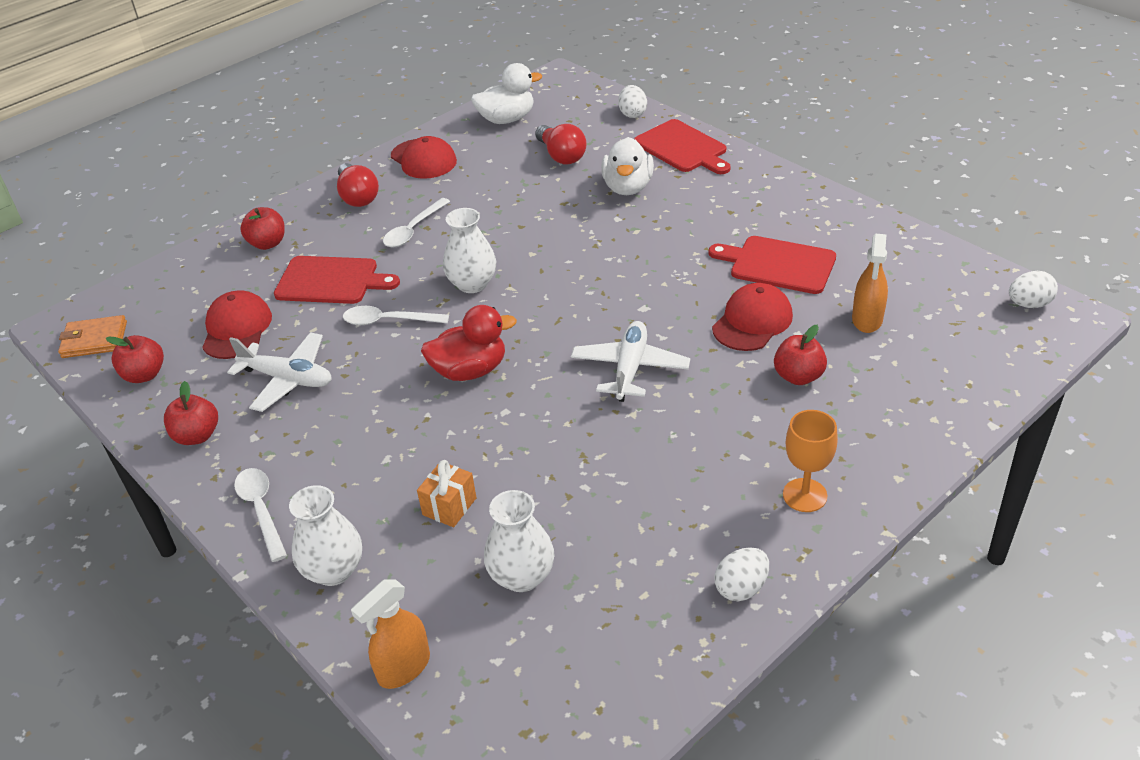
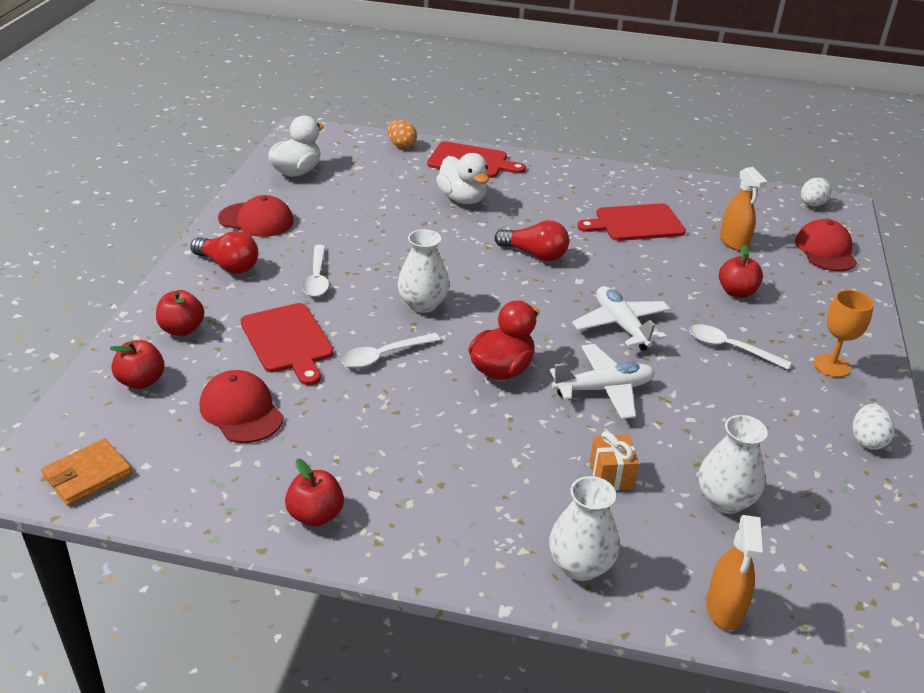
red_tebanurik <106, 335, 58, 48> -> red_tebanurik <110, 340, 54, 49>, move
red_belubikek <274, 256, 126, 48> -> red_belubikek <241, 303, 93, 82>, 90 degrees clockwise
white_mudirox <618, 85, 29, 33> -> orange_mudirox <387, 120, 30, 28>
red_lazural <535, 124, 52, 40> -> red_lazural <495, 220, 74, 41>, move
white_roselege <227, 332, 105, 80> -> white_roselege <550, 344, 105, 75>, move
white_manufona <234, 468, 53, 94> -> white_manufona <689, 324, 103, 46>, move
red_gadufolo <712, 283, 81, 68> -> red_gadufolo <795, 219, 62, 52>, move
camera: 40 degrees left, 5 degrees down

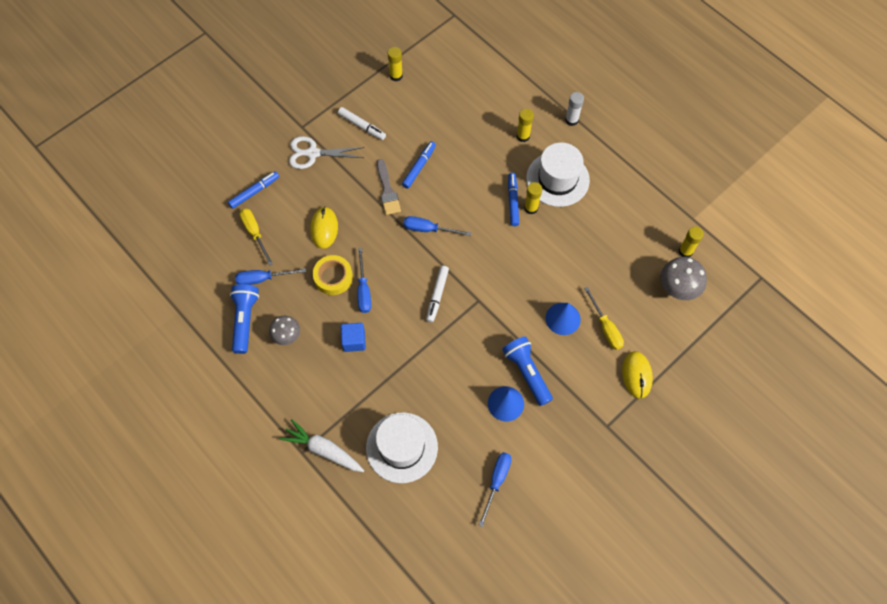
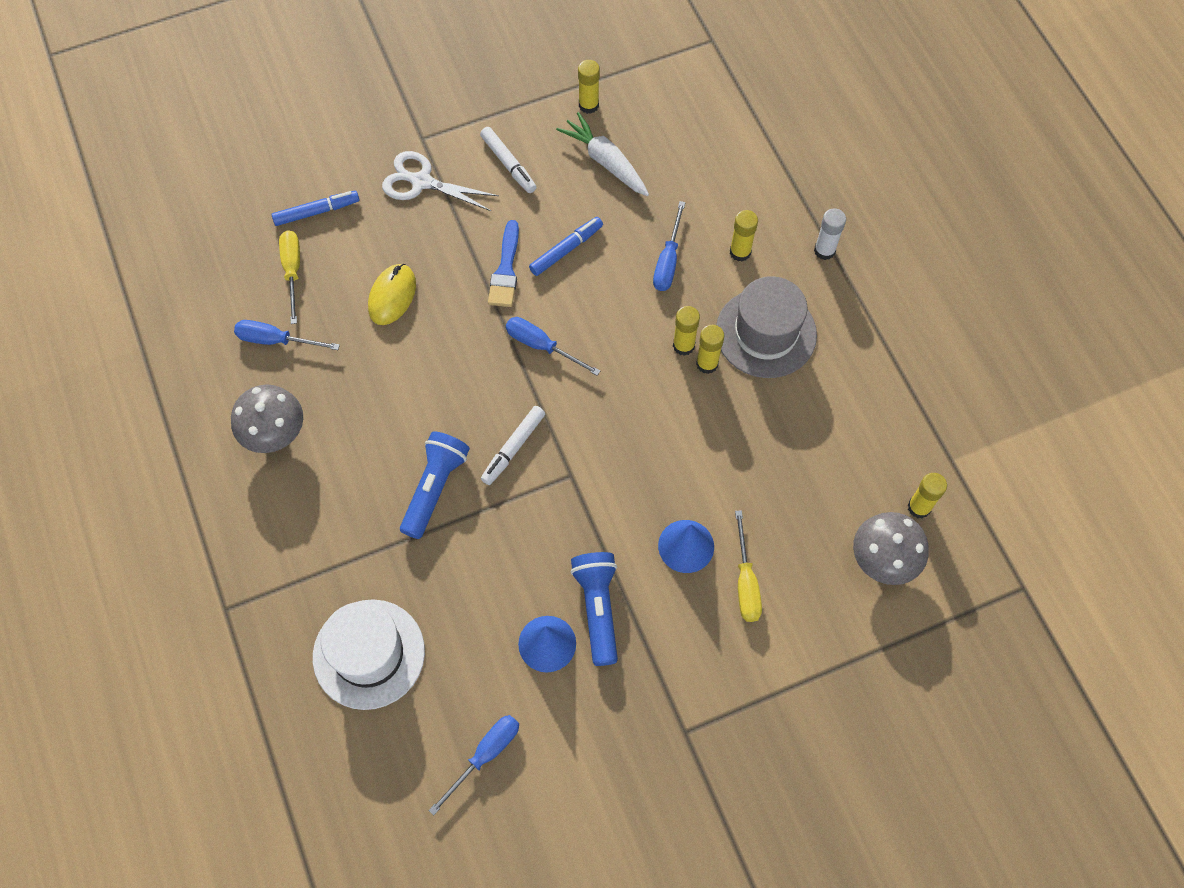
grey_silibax <269, 316, 31, 29> -> grey_silibax <231, 384, 72, 69>, x1.51
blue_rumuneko <230, 284, 29, 70> -> blue_rumuneko <400, 431, 70, 108>, move
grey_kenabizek <377, 159, 24, 56> -> blue_kenabizek <488, 220, 31, 87>
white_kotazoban <280, 419, 84, 53> -> white_kotazoban <556, 112, 93, 84>, move
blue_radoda <357, 248, 14, 65> -> blue_radoda <653, 201, 33, 90>, move
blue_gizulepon <508, 173, 11, 53> -> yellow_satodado <673, 306, 27, 50>
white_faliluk <526, 143, 64, 64> -> grey_faliluk <716, 276, 101, 102>
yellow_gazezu <313, 255, 40, 40> -> none
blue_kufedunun <341, 323, 25, 29> -> none
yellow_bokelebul <622, 351, 31, 48> -> none
camera: 20 degrees right, 0 degrees up

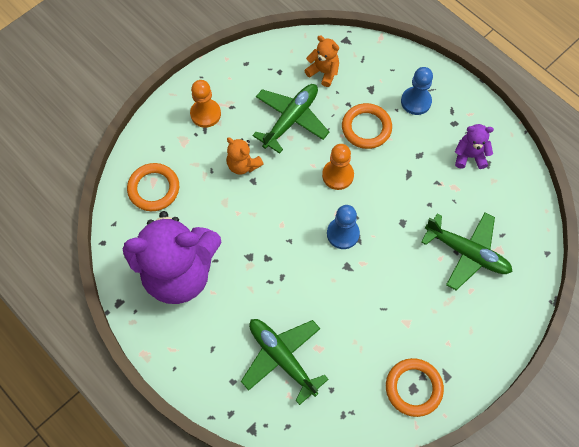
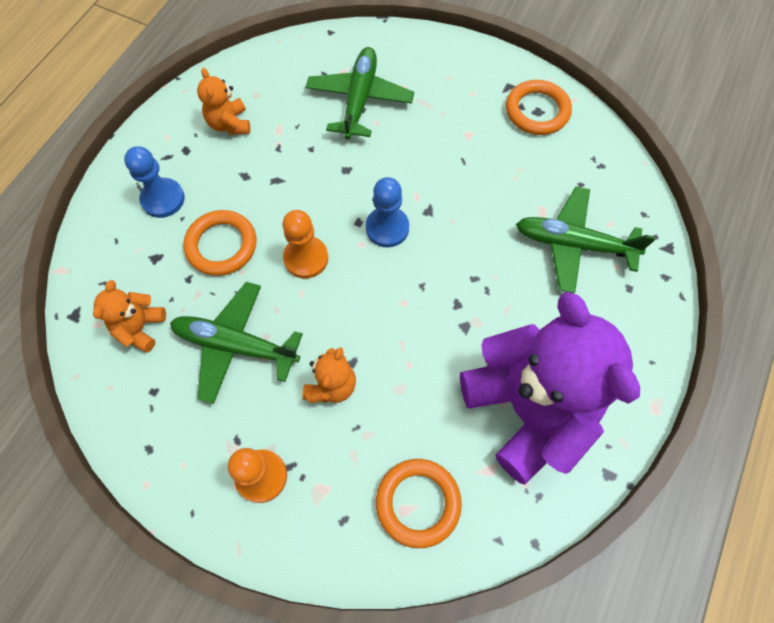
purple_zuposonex <455, 124, 39, 45> -> orange_zuposonex <197, 68, 53, 67>
green_roselege <241, 319, 88, 86> -> green_roselege <516, 187, 140, 107>, 75 degrees clockwise
camera: 110 degrees left, 0 degrees up

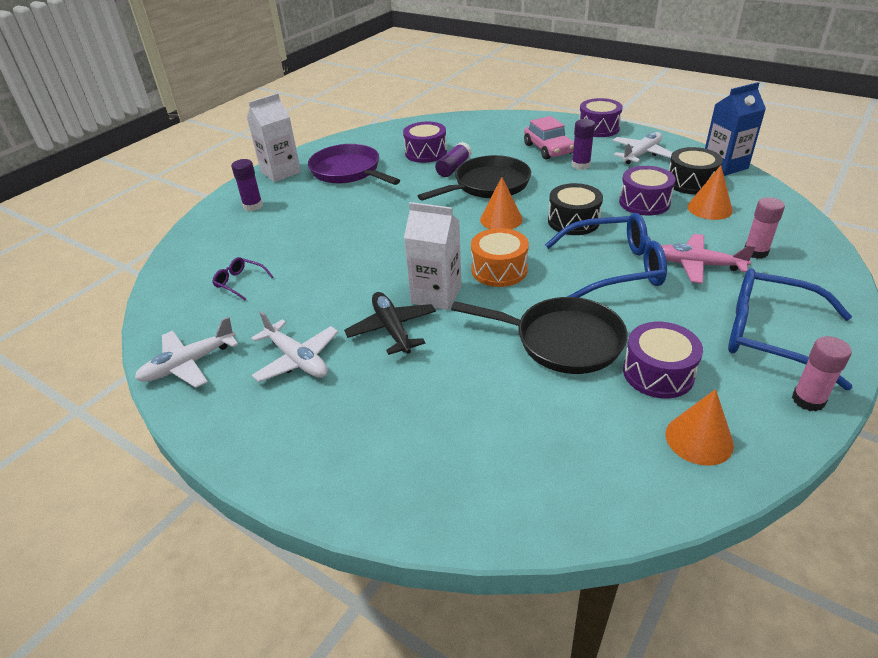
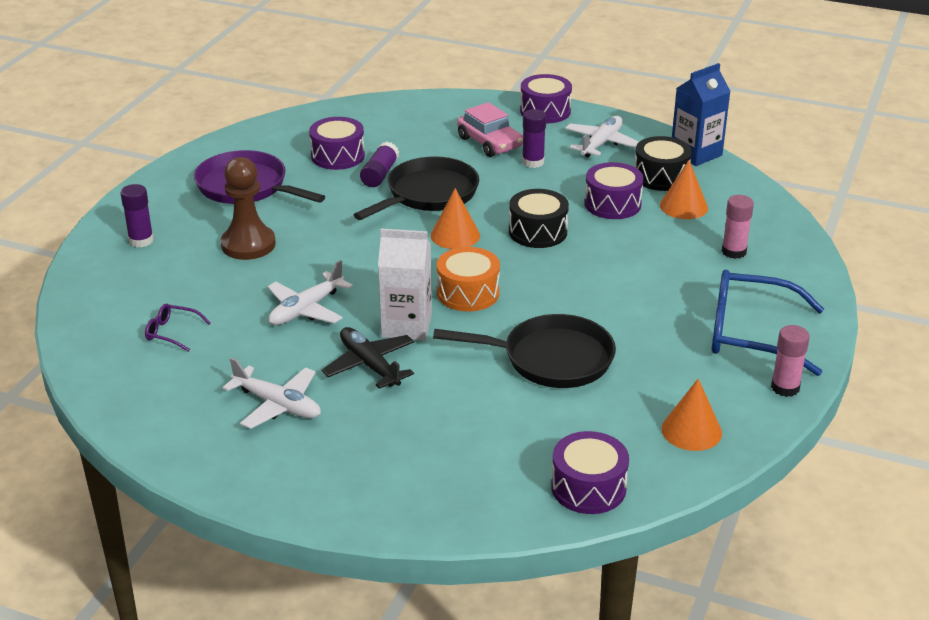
none -> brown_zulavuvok <221, 157, 55, 103>
white_roselege <135, 317, 104, 71> -> white_roselege <267, 260, 86, 65>, move
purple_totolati <623, 322, 80, 77> -> purple_totolati <551, 431, 78, 83>, move
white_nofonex <247, 93, 54, 89> -> none
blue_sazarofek <545, 213, 122, 85> -> none
pink_roselege <661, 234, 95, 50> -> none
camera: 15 degrees left, 5 degrees down

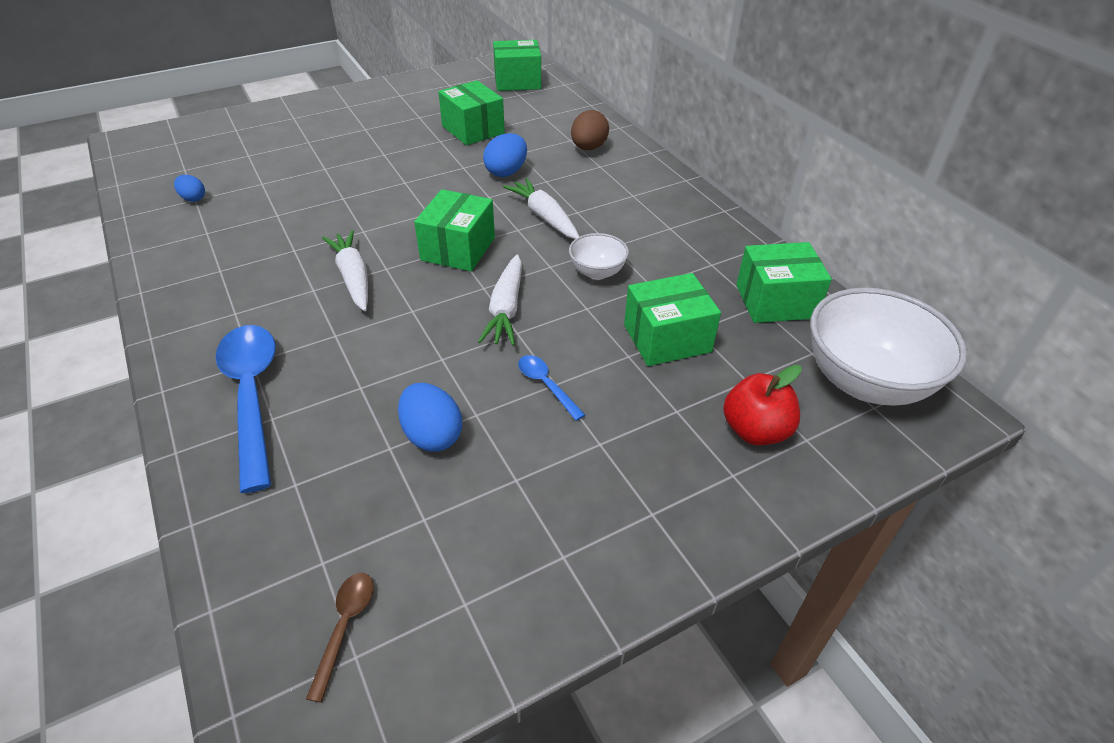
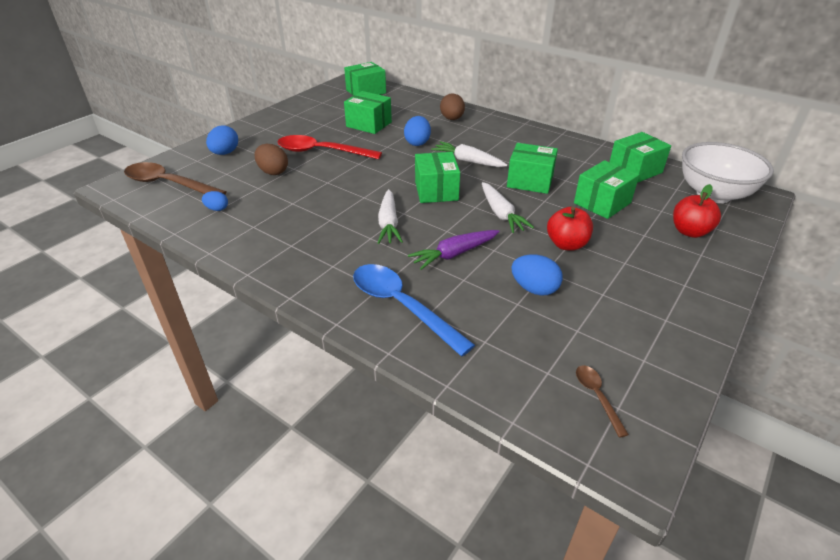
none -> brown_manufona <124, 162, 103, 33>
none -> blue_mudirox <206, 125, 32, 30>
none -> brown_mudirox <254, 144, 34, 31>
none -> red_manufona <278, 135, 104, 25>
white_kotazoban <322, 230, 46, 81> -> white_kotazoban <377, 189, 26, 55>, 135 degrees counterclockwise
none -> purple_kotazoban <408, 230, 92, 40>
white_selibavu <569, 233, 60, 47> -> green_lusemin <507, 143, 51, 51>
blue_manufona <518, 355, 67, 66> -> red_tebanurik <547, 207, 46, 44>
camera: 25 degrees left, 5 degrees down

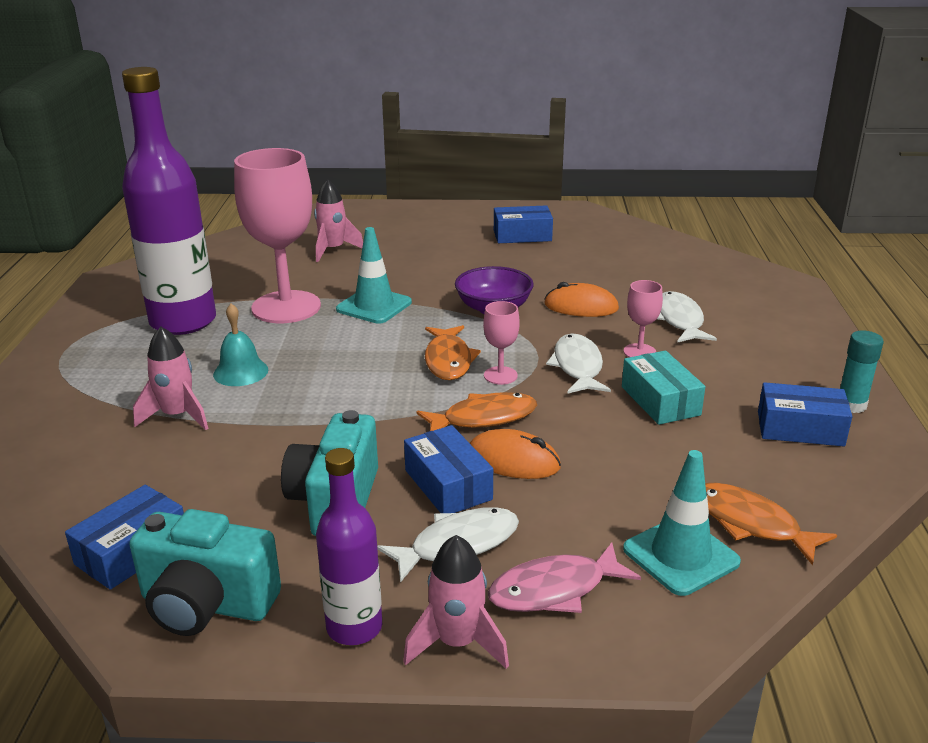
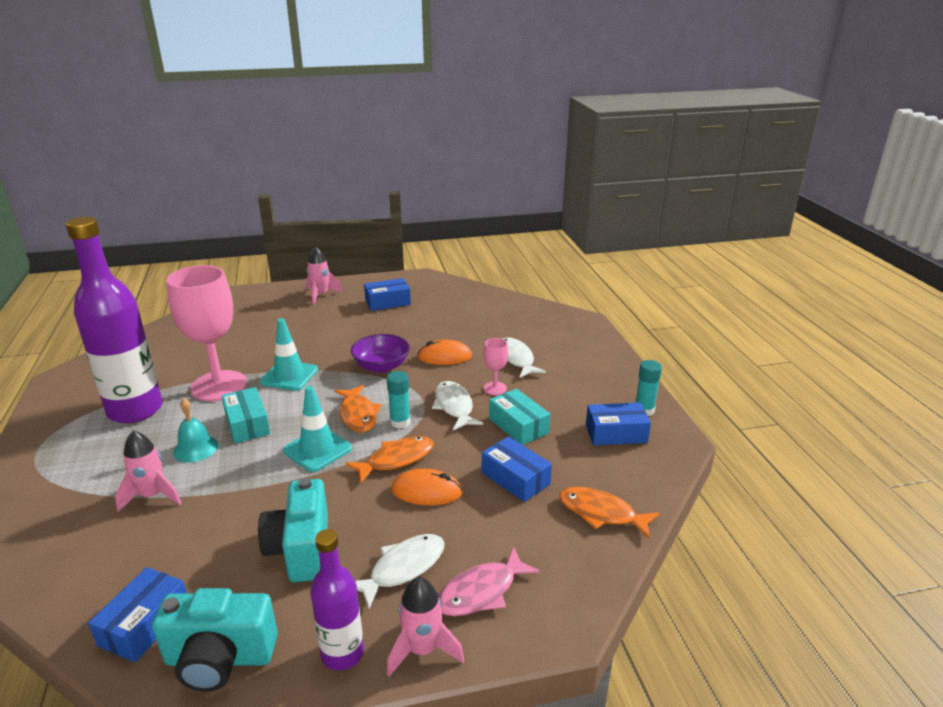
none -> turquoise_lusemin <222, 387, 48, 56>
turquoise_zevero <623, 450, 118, 146> -> turquoise_zevero <283, 386, 69, 86>, move
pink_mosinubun <314, 179, 49, 83> -> pink_mosinubun <306, 246, 37, 59>, move
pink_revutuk <483, 301, 37, 84> -> turquoise_satodado <387, 371, 24, 57>
blue_lusemin <404, 425, 89, 88> -> blue_lusemin <482, 437, 70, 65>, move
camera: 15 degrees left, 0 degrees up

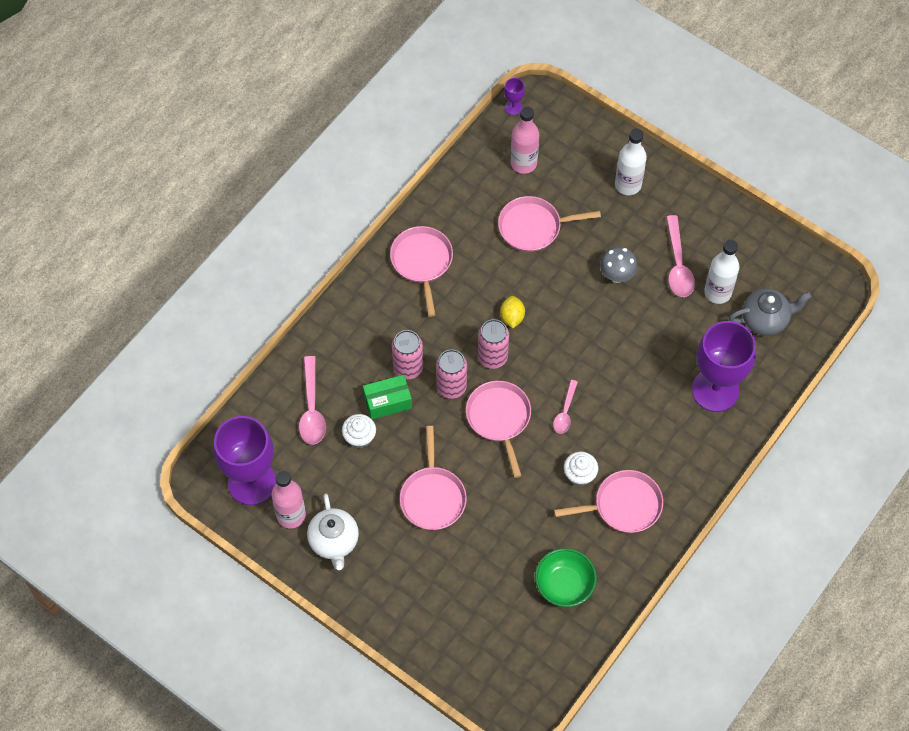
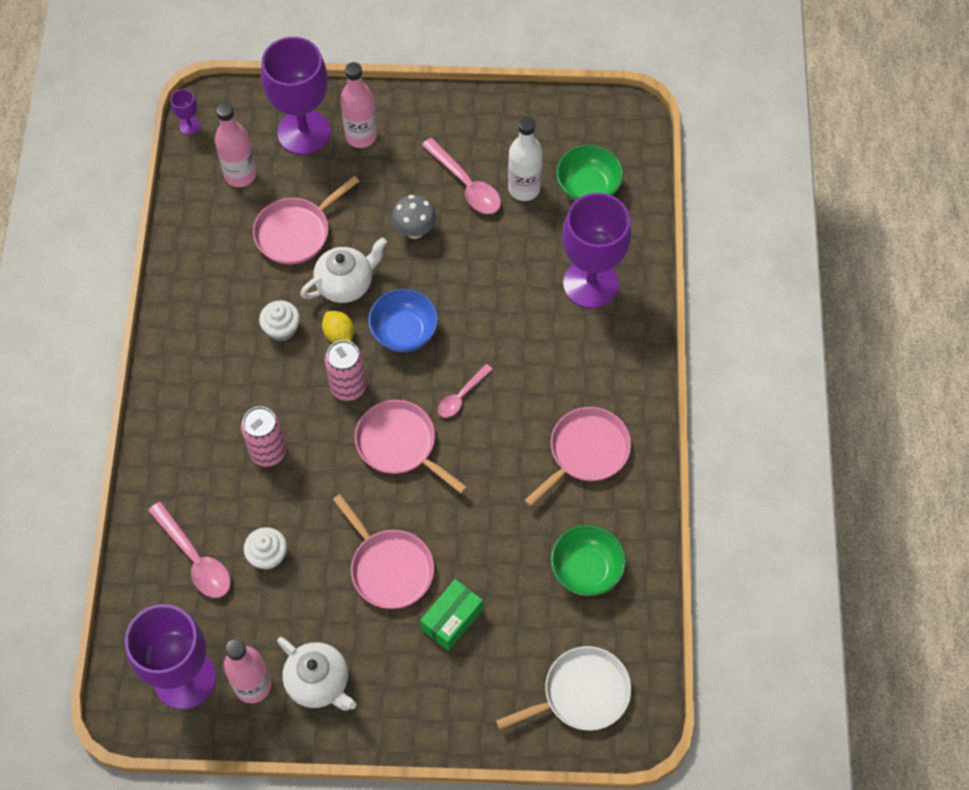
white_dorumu <564, 452, 34, 34> -> white_dorumu <259, 300, 41, 41>, move
none -> purple_revutuk <261, 37, 69, 118>
none -> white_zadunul <300, 237, 87, 66>
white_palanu <615, 129, 32, 66> -> pink_palanu <340, 62, 37, 86>
none -> blue_selibavu <368, 289, 70, 64>
green_lusemin <363, 375, 49, 44> -> green_lusemin <420, 579, 63, 72>, move
pink_manufona <553, 380, 25, 54> -> pink_manufona <438, 364, 55, 54>, 60 degrees clockwise
none -> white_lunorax <496, 646, 135, 85>
grey_zadunul <729, 289, 83, 47> -> green_selibavu <556, 145, 68, 56>
pink_lunorax <390, 226, 63, 91> -> none
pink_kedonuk <436, 349, 31, 50> -> none
camera: 35 degrees left, 0 degrees up

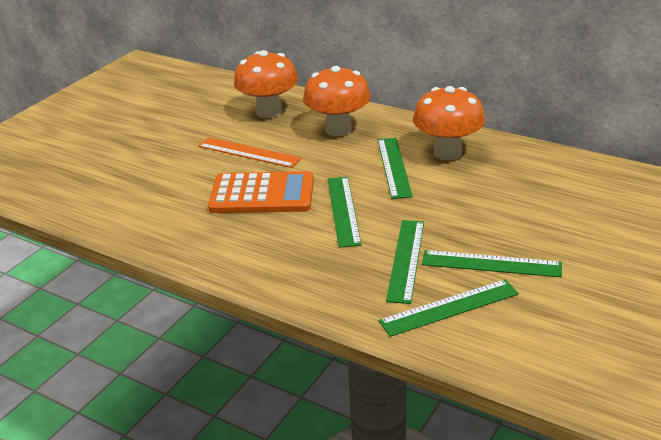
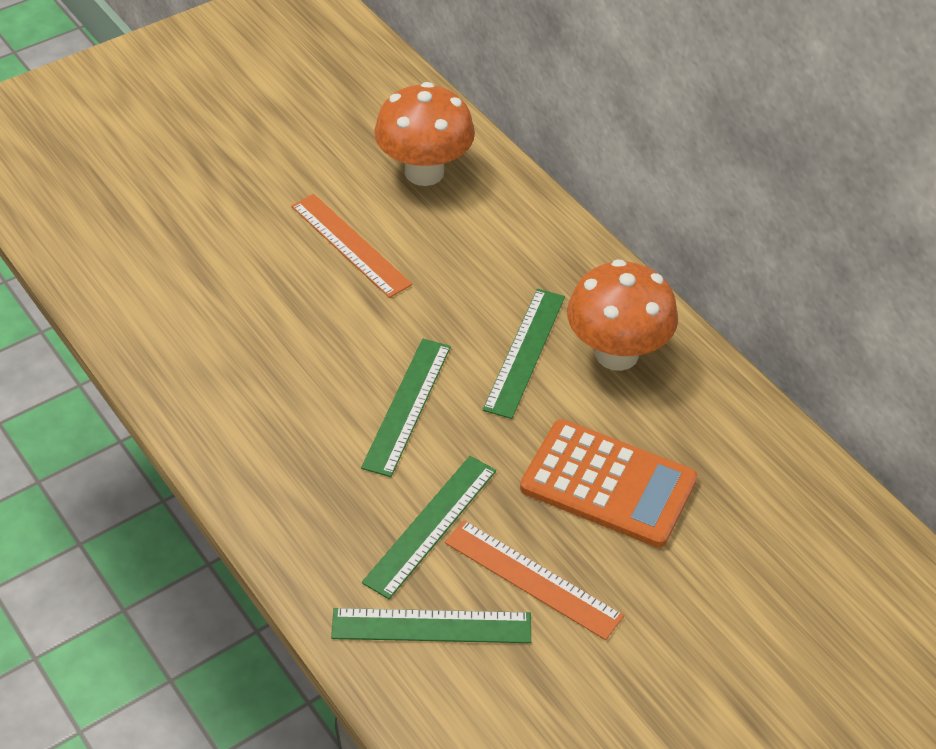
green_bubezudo <422, 250, 140, 27> -> orange_bubezudo <445, 520, 179, 120>
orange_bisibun <208, 171, 106, 42> -> orange_bisibun <520, 419, 178, 129>, move
orange_silibax <303, 66, 68, 70> -> none
camera: 20 degrees right, 15 degrees up

